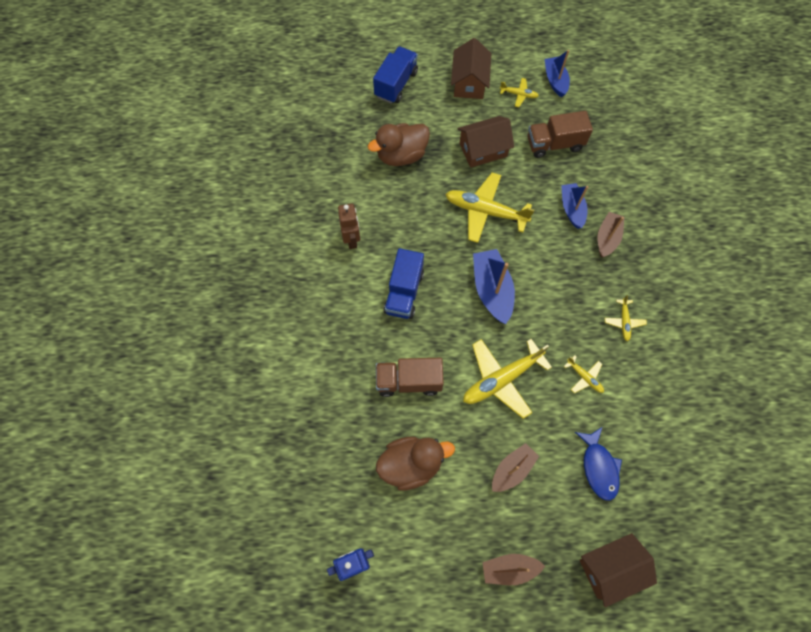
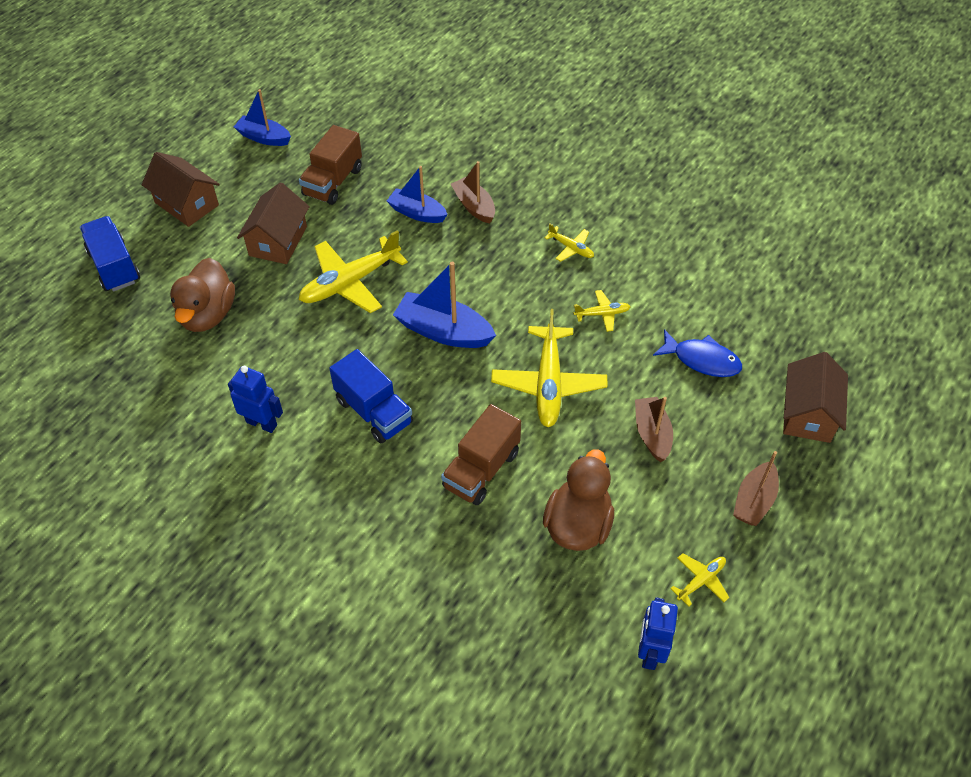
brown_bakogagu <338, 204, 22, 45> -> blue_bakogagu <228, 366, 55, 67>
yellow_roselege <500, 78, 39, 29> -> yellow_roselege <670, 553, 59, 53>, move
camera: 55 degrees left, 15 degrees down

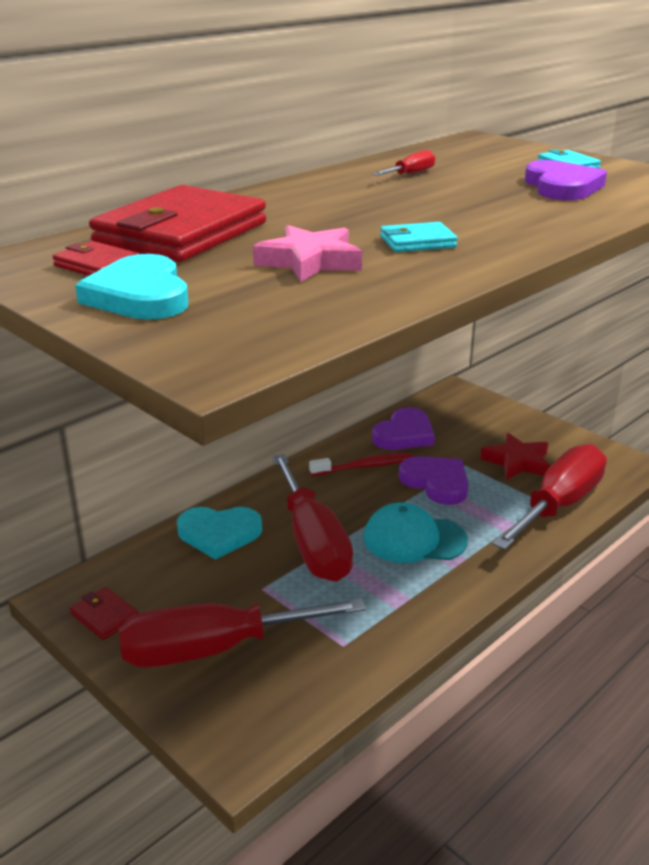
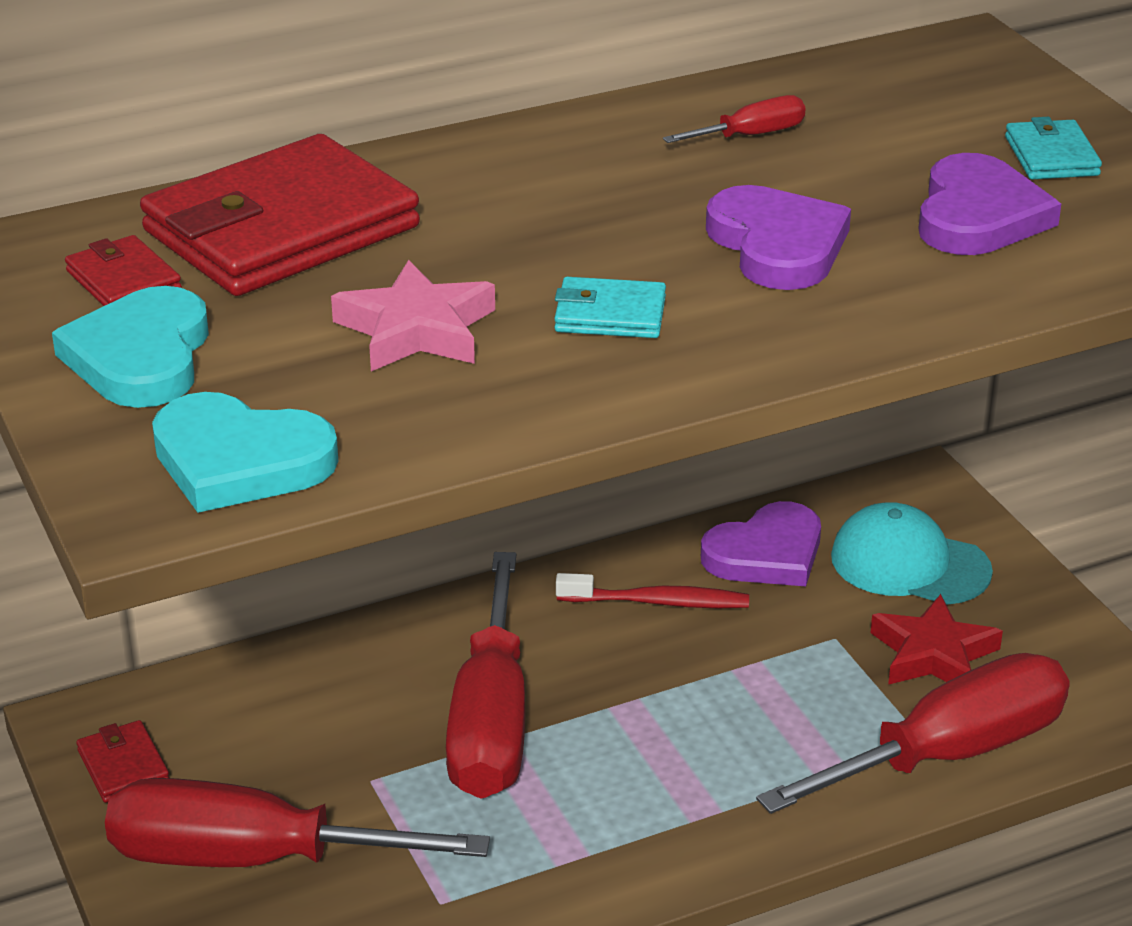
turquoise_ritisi <177, 507, 85, 53> -> turquoise_ritisi <152, 392, 186, 121>, move
purple_ritisi <399, 456, 70, 49> -> purple_ritisi <706, 185, 145, 105>, move
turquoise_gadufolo <363, 502, 105, 61> -> turquoise_gadufolo <831, 502, 162, 103>, move
camera: 20 degrees right, 5 degrees up

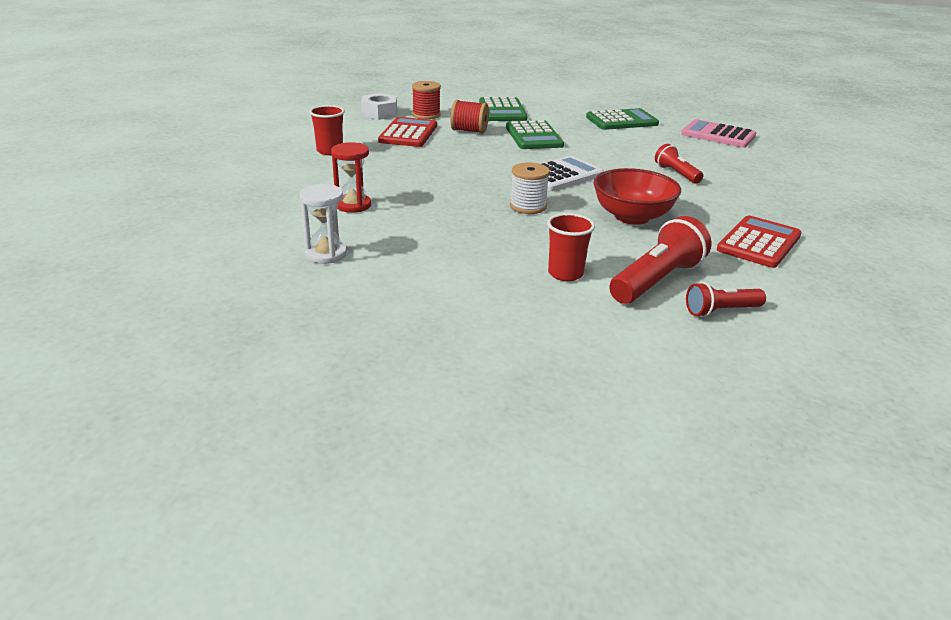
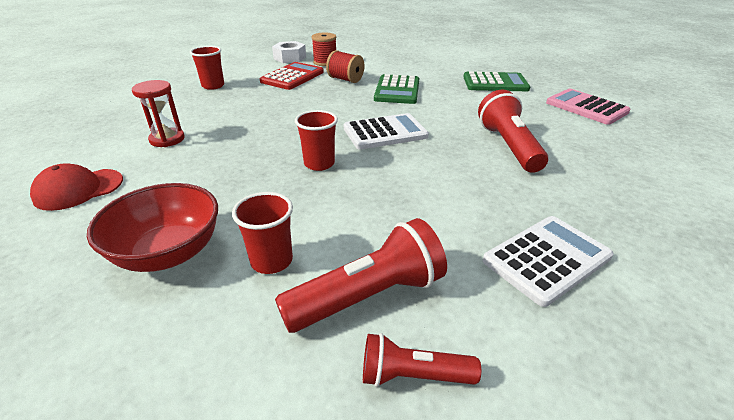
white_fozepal <300, 184, 47, 80> -> red_gadufolo <30, 163, 93, 48>
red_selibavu <593, 168, 88, 57> -> red_selibavu <87, 183, 131, 89>, move
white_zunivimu <510, 163, 40, 51> -> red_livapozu <295, 110, 43, 61>
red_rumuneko <655, 144, 48, 40> -> red_rumuneko <478, 90, 70, 83>, x1.69
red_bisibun <717, 215, 84, 53> -> white_bisibun <483, 216, 130, 91>
green_bisibun <479, 97, 49, 24> -> none
camera: 20 degrees right, 5 degrees up

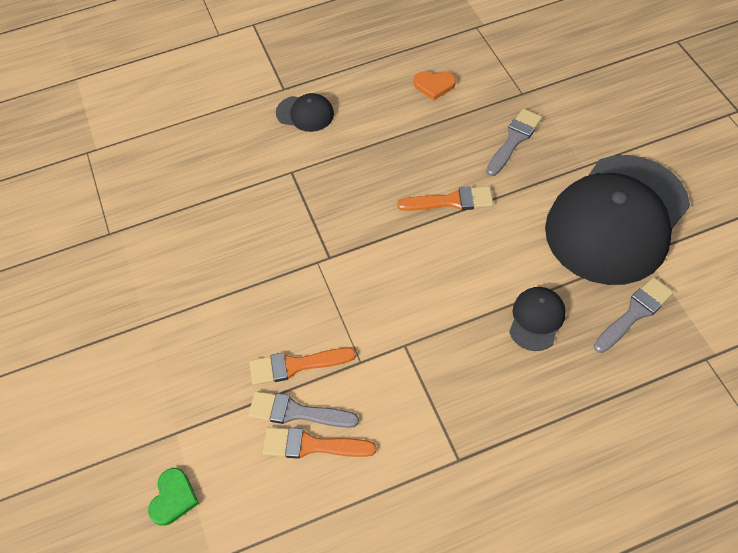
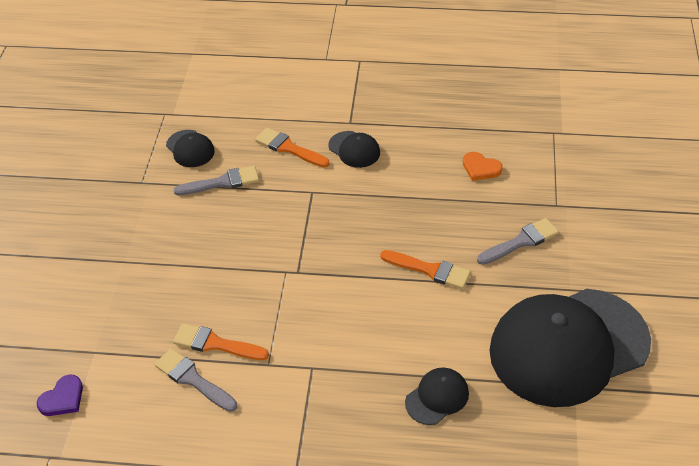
green_ritisi <148, 468, 51, 58> -> purple_ritisi <37, 375, 46, 41>
none -> black_gadufolo <166, 130, 49, 37>
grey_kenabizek <594, 277, 80, 76> -> grey_kenabizek <174, 166, 85, 29>, move
orange_kenabizek <263, 427, 113, 32> -> orange_kenabizek <255, 128, 75, 40>, move
camera: 25 degrees right, 10 degrees down

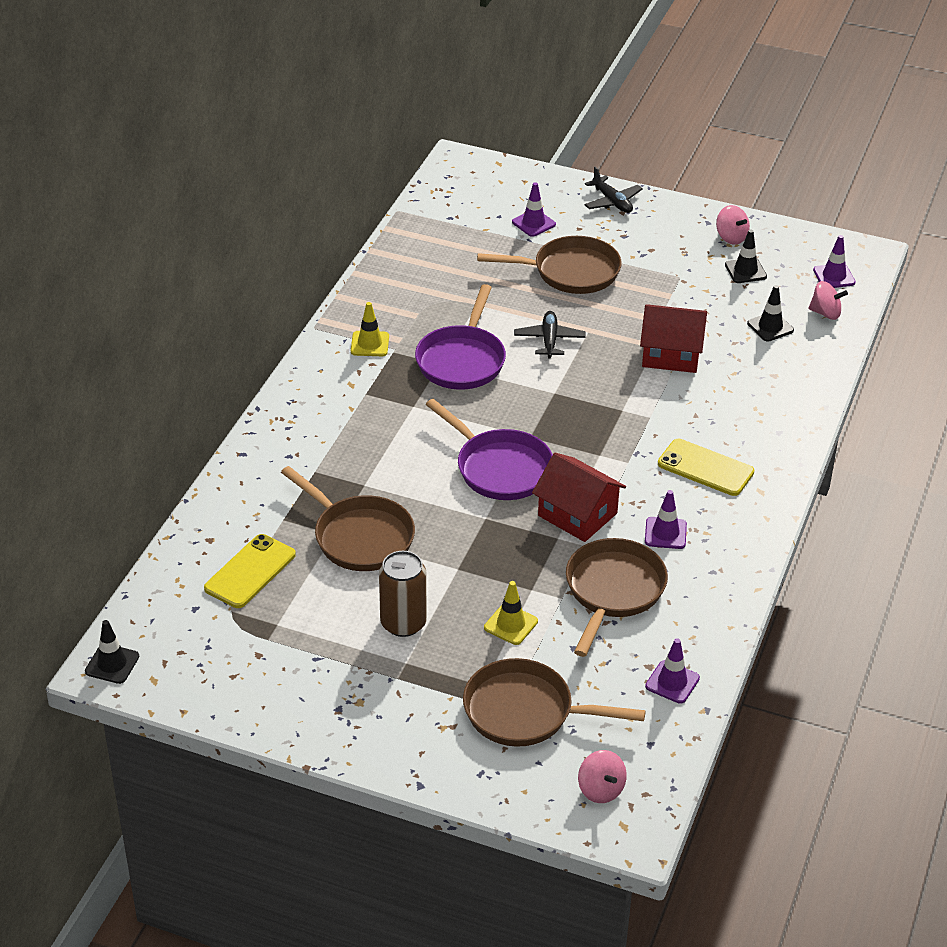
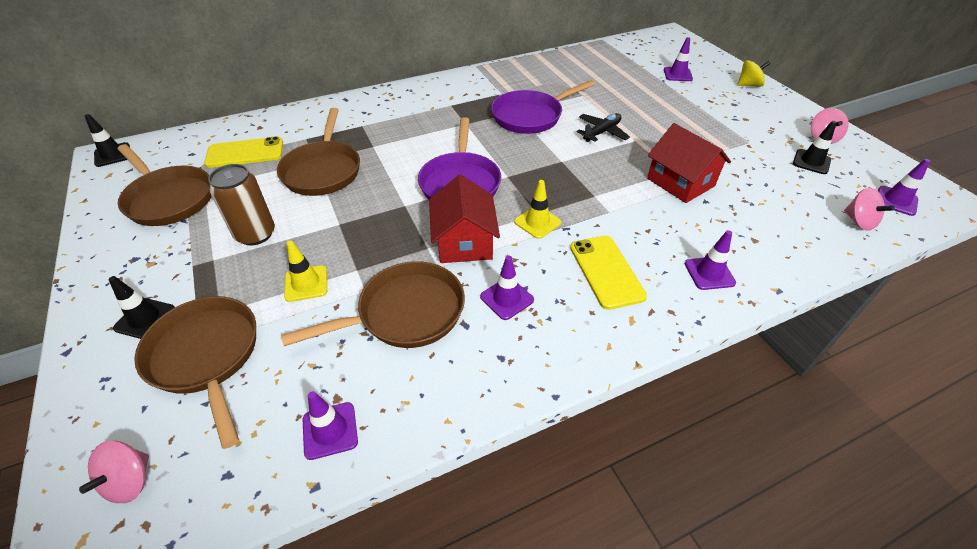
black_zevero <747, 285, 47, 57> -> black_zevero <109, 276, 66, 63>, move
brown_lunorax <477, 236, 145, 58> -> brown_lunorax <118, 144, 93, 82>, move
yellow_zevero <351, 302, 38, 54> -> yellow_zevero <514, 180, 47, 59>, move
none -> purple_zevero <685, 230, 51, 60>
black_roselege <584, 167, 59, 46> -> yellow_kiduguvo <738, 60, 32, 27>
camera: 45 degrees right, 5 degrees up

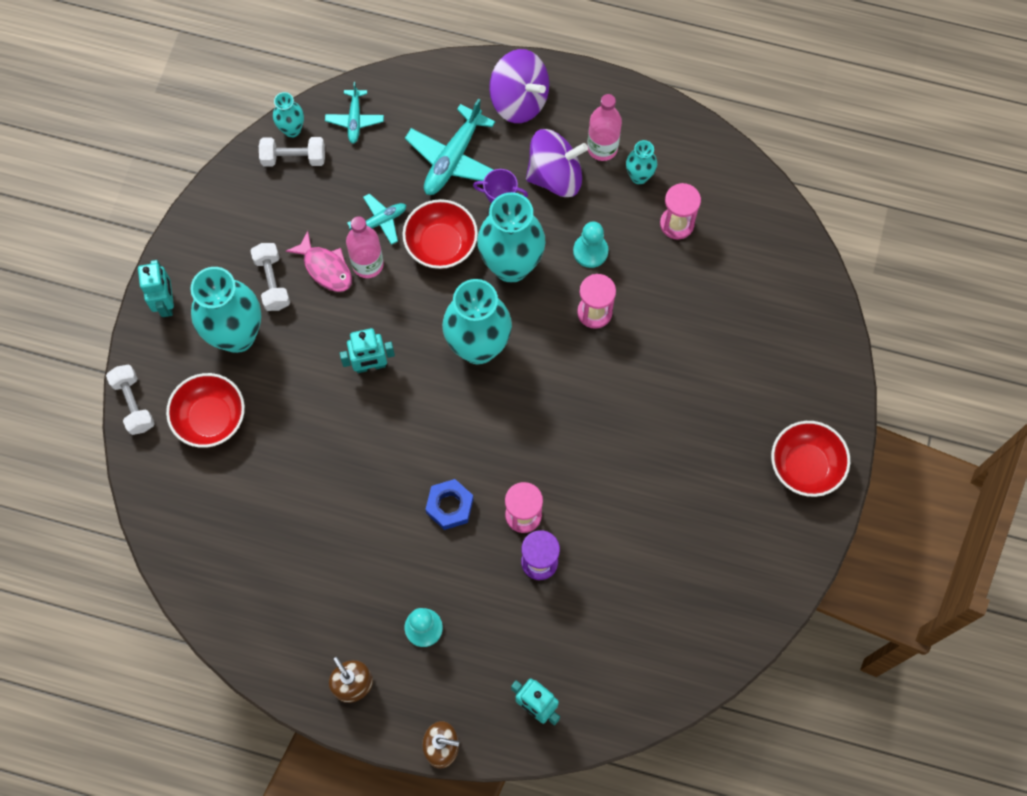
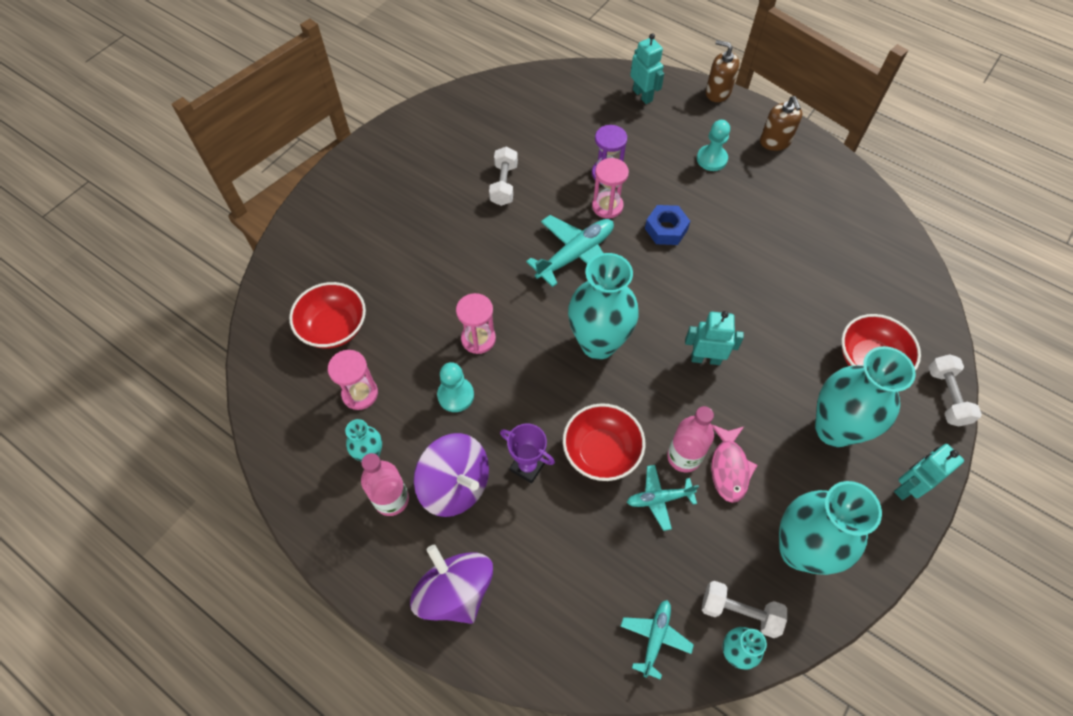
red_selibavu <771, 421, 79, 76> -> red_selibavu <289, 282, 77, 67>, move
purple_kiduguvo <526, 129, 62, 68> -> purple_kiduguvo <414, 433, 75, 84>, 150 degrees counterclockwise
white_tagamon <250, 243, 40, 68> -> white_tagamon <489, 147, 29, 59>, move
turquoise_roselege <405, 99, 90, 96> -> turquoise_roselege <526, 215, 88, 72>, move
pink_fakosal <286, 231, 66, 61> -> pink_fakosal <711, 424, 46, 79>, 150 degrees counterclockwise
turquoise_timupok <477, 192, 69, 91> -> turquoise_timupok <779, 481, 103, 94>, move
turquoise_bakogagu <138, 260, 36, 57> -> turquoise_bakogagu <894, 444, 70, 56>, 45 degrees clockwise
camera: 160 degrees left, 10 degrees down

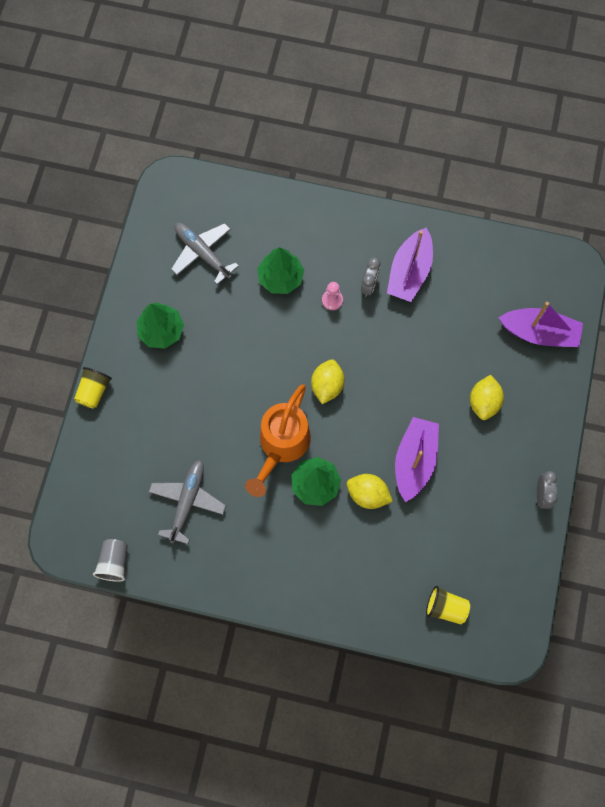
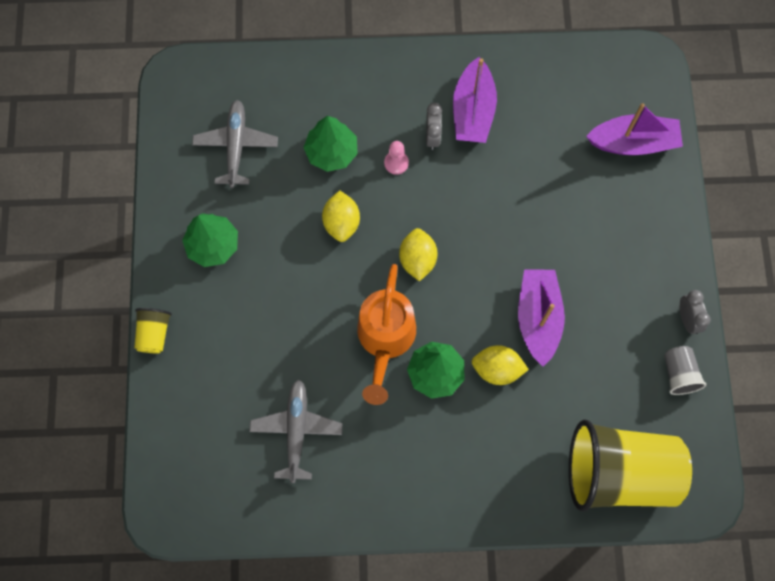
grey_roselege <171, 222, 68, 63> -> grey_roselege <192, 100, 86, 88>, 60 degrees clockwise
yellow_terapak <470, 375, 34, 45> -> yellow_terapak <322, 190, 38, 52>, move
yellow_livapozu <426, 586, 44, 38> -> yellow_livapozu <569, 419, 123, 93>, x2.36
grey_livapozu <93, 539, 35, 43> -> grey_livapozu <664, 346, 43, 49>, move
camera: 15 degrees left, 0 degrees up

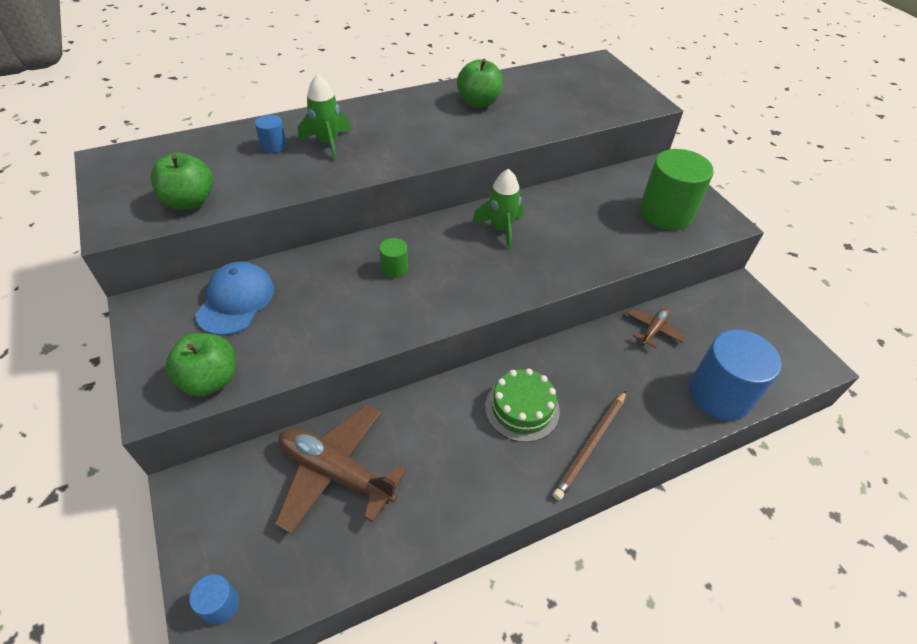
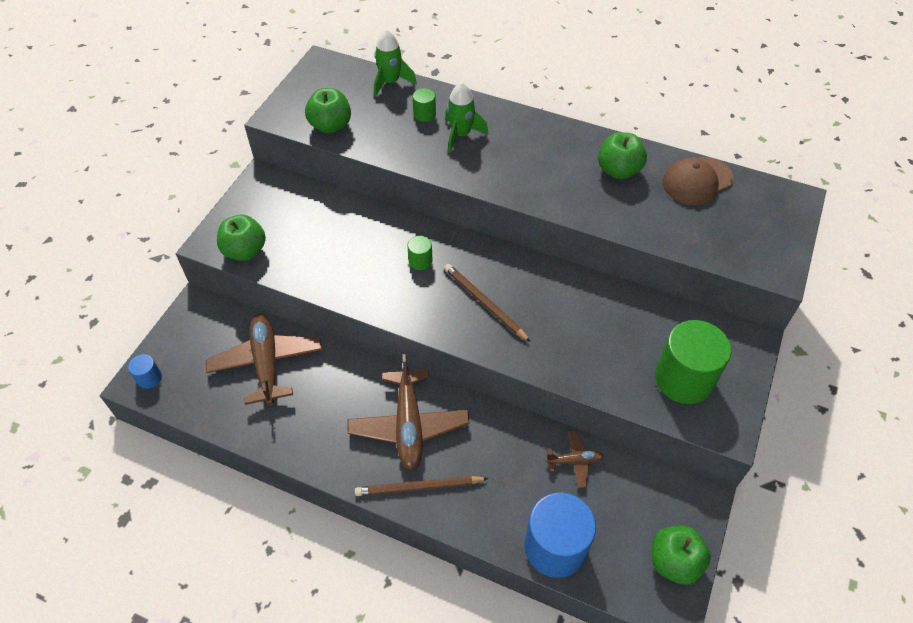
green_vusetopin <485, 368, 75, 74> -> brown_roselege <348, 354, 122, 117>
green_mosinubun <472, 169, 51, 81> -> green_mosinubun <374, 29, 43, 68>, move
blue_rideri <255, 115, 32, 38> -> green_rideri <413, 88, 23, 34>
none -> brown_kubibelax <444, 264, 87, 78>
none -> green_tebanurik <652, 526, 59, 59>
none -> brown_gadufolo <662, 157, 72, 48>
blue_gadufolo <195, 262, 79, 73> -> none
camera: 50 degrees right, 5 degrees up

